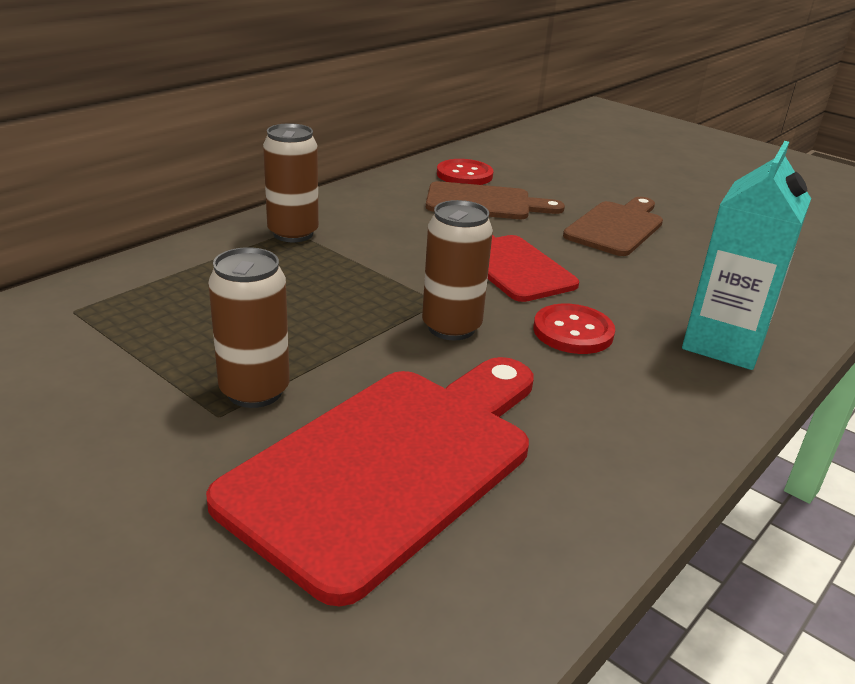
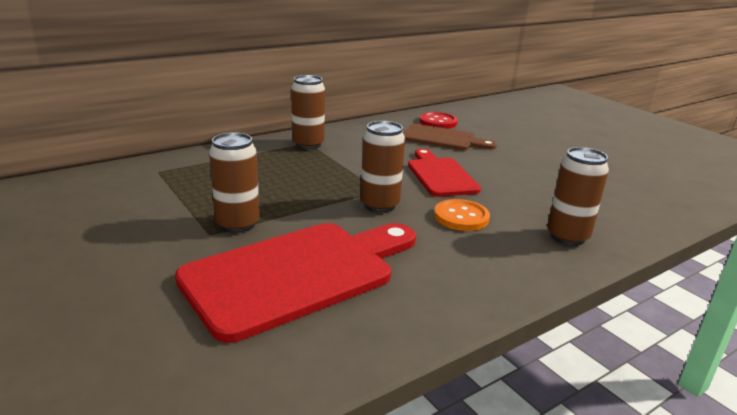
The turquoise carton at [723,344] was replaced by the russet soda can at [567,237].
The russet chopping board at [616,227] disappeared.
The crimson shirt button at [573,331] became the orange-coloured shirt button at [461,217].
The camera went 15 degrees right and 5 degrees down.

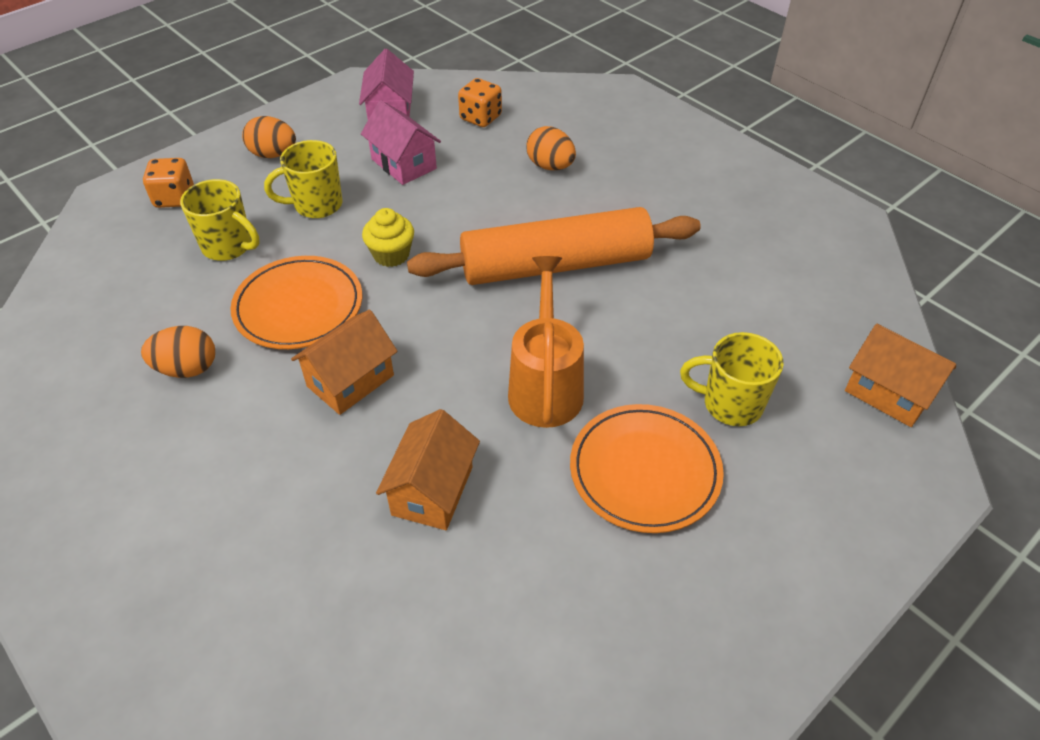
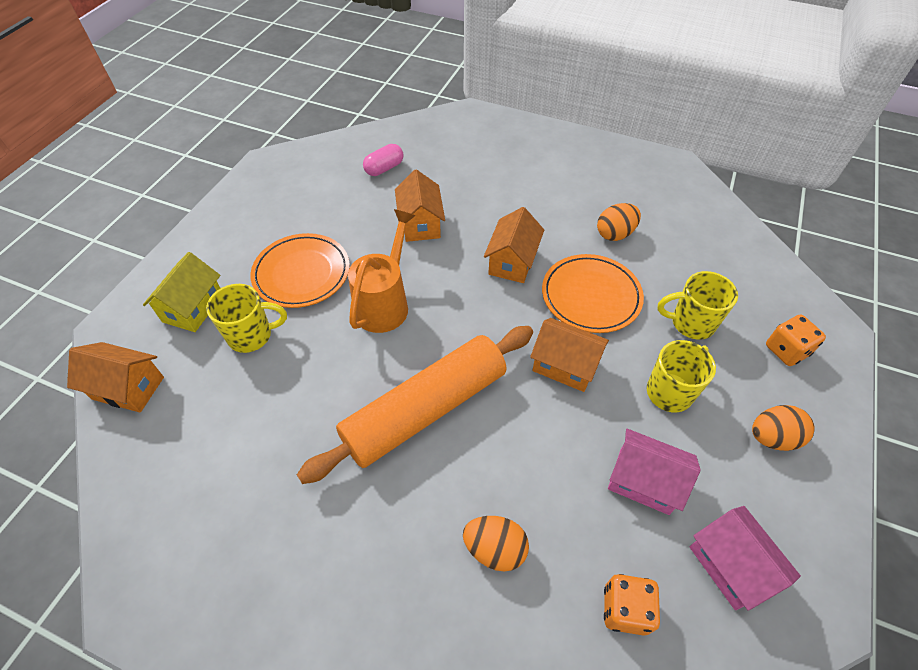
The yellow muffin at [391,255] was replaced by the orange-coloured house at [565,365].
The orange-coloured watering pot at [545,386] turned 135 degrees counterclockwise.
The rose-pink capsule at [384,168] appeared.
The yellow house at [193,308] appeared.
The camera went 155 degrees right and 5 degrees up.

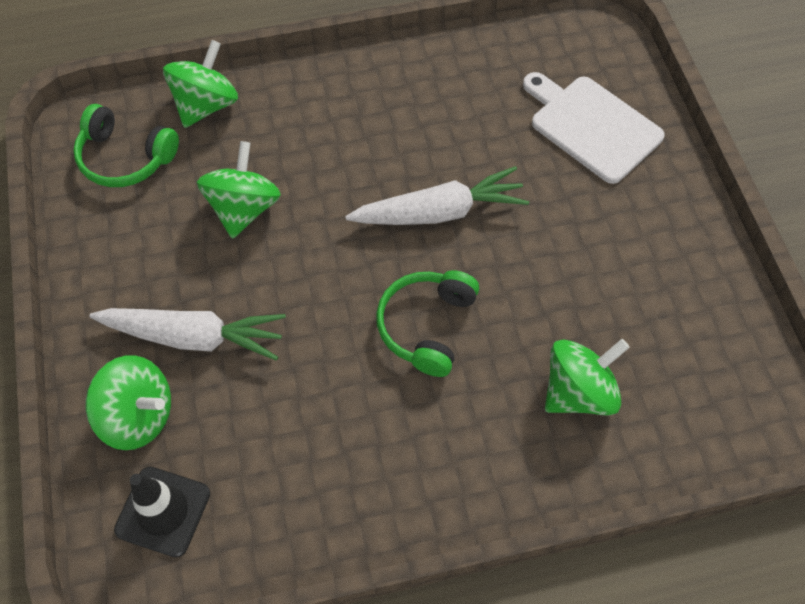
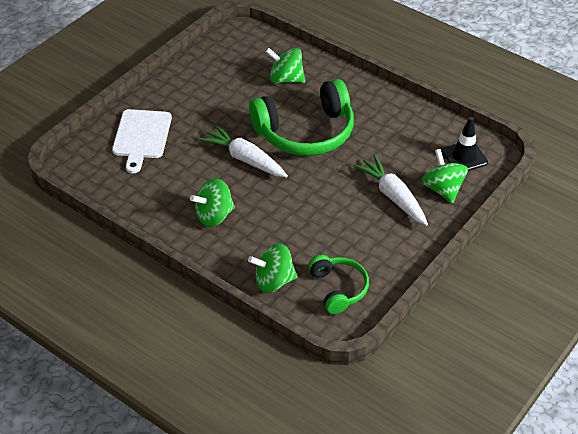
The leaf-green toy top moved from [244,208] to [214,216].
The leaf-green headphones at [427,326] changed to 1.82 times the size.
The camera went 130 degrees left and 15 degrees down.

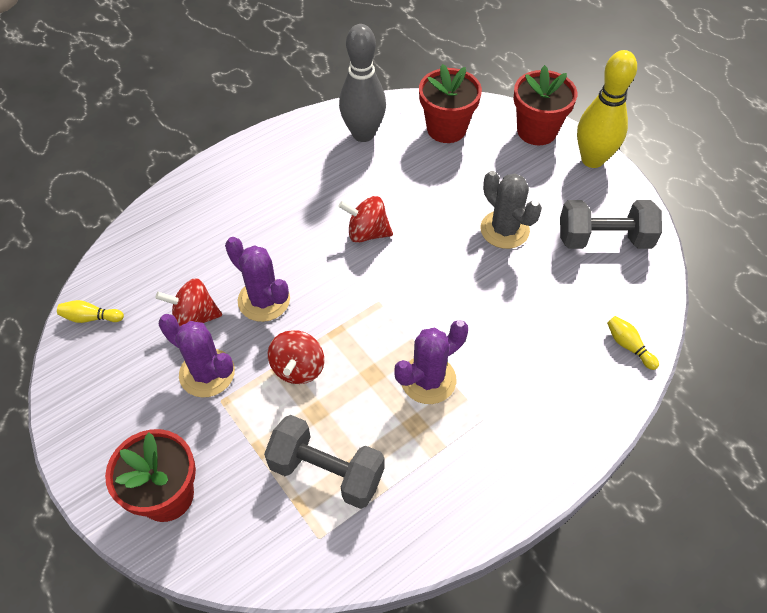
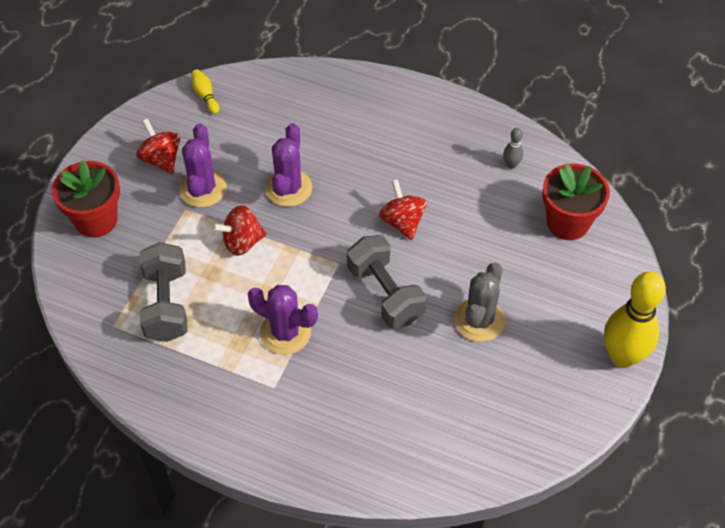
The gray bowling pin at [363,134] changed to 0.42 times the size.
The crimson plant pot at [536,131] disappeared.
The gray hand weight moved from [604,239] to [385,293].
The crimson toy top moved from [194,317] to [161,159].
The yellow bowling pin at [628,346] disappeared.
The camera went 60 degrees right and 0 degrees up.

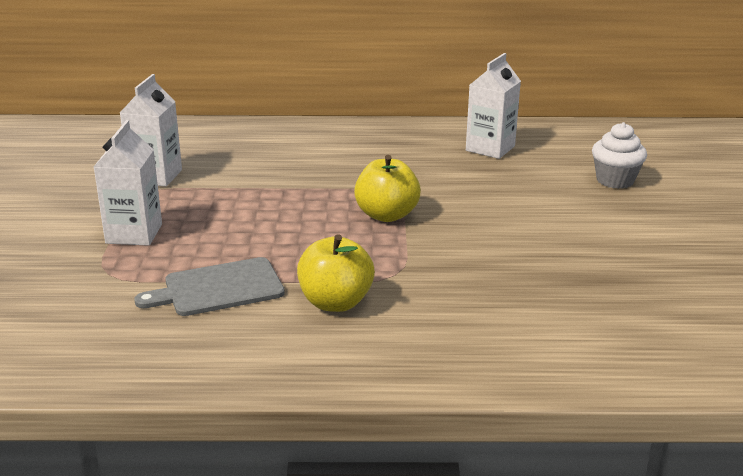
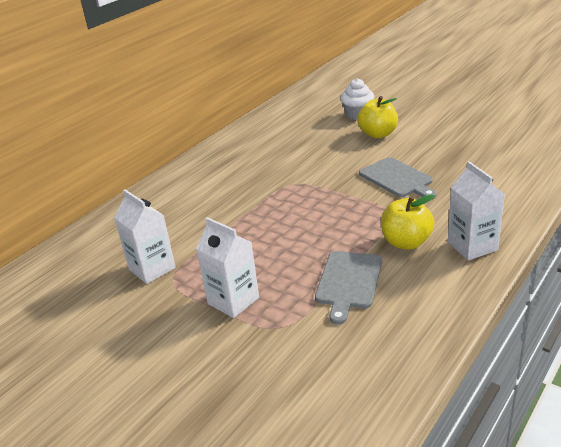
The pure white carton moved from [490,148] to [472,246].
The yellow apple fruit moved from [386,215] to [378,134].
The gray chopping board at [397,178] appeared.
The camera went 50 degrees left and 5 degrees up.

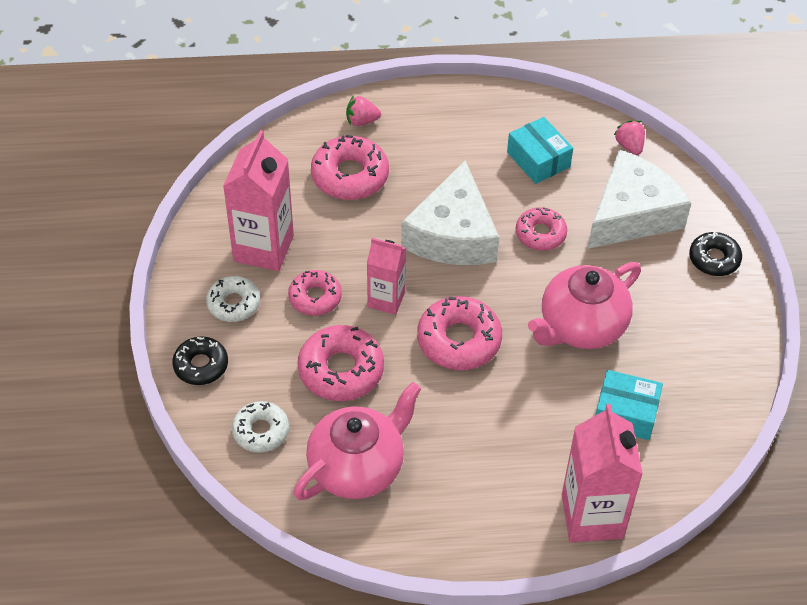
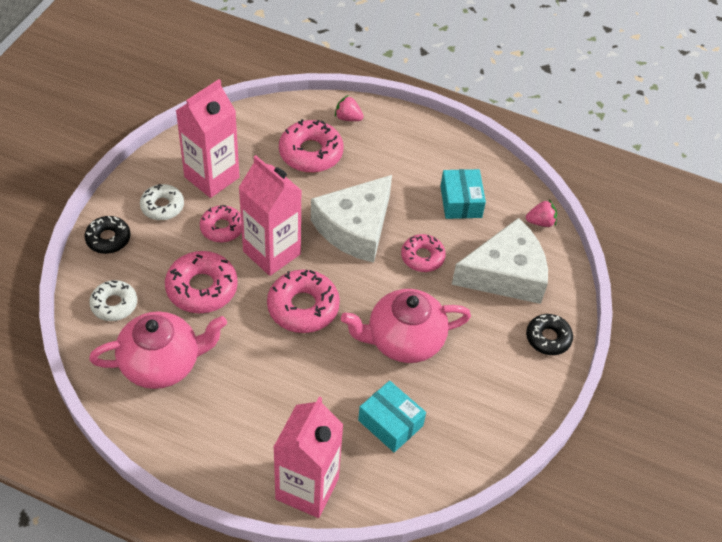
The rose-pink berry at [629,146] turned 75 degrees clockwise.
The rose-pink carton at [386,299] changed to 1.64 times the size.
The camera went 25 degrees right and 0 degrees up.

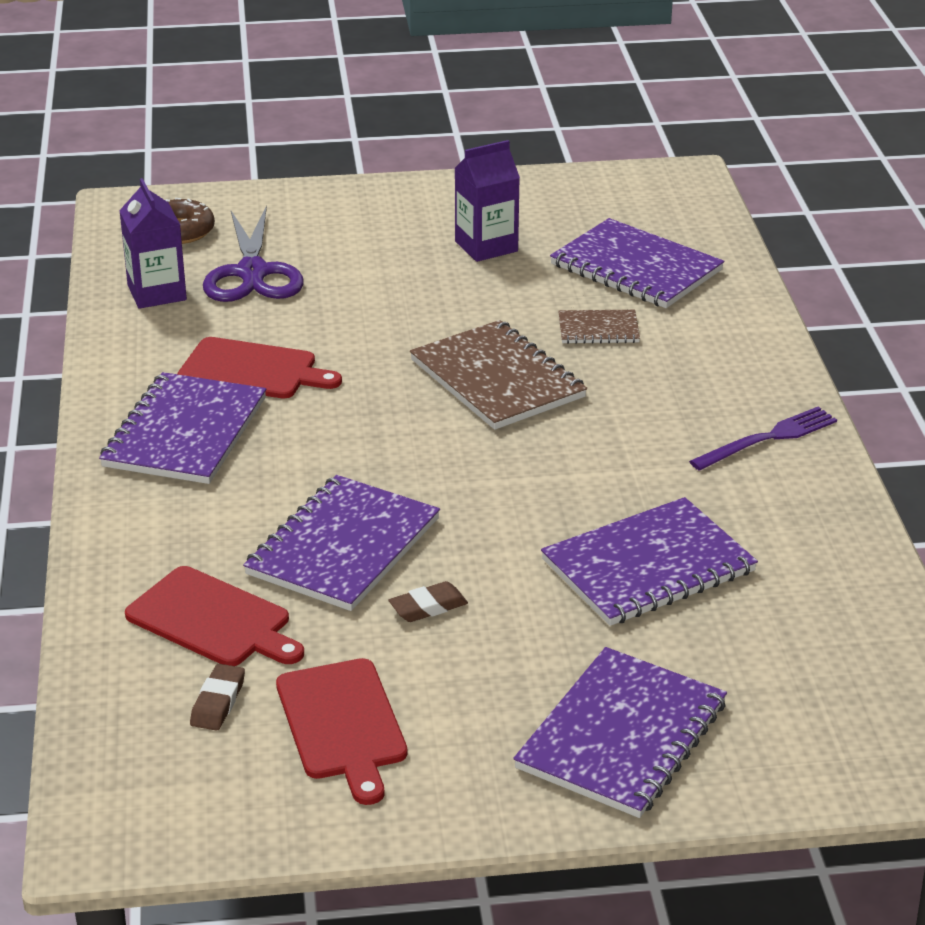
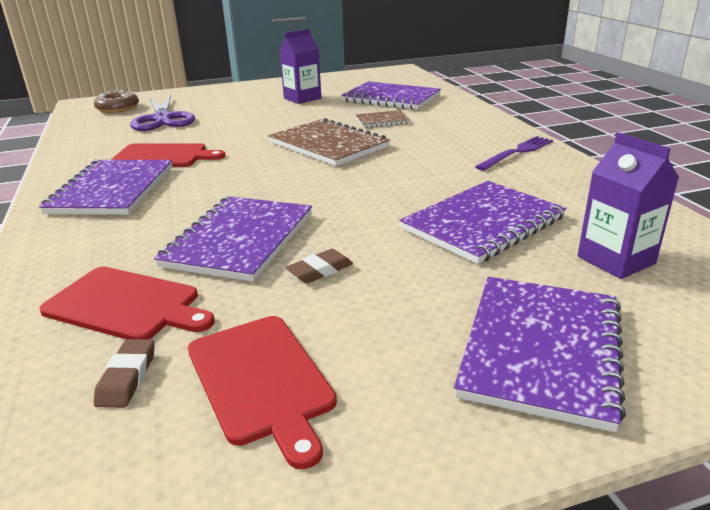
The purple carton moved from [157,293] to [616,260].
The camera went 10 degrees left and 5 degrees down.

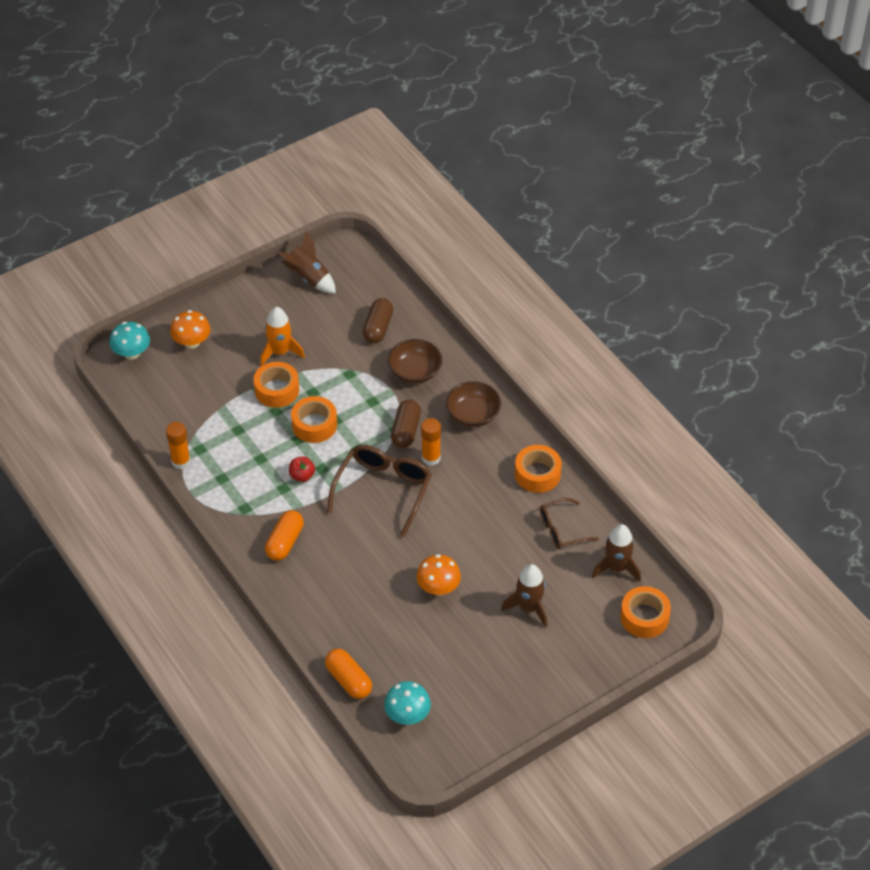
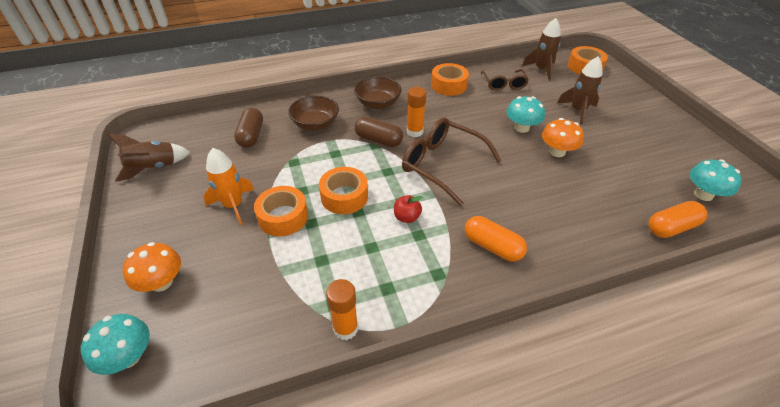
The russet capsule at [378,328] turned 60 degrees clockwise.
The turquoise mushroom at [521,128] appeared.
The camera went 75 degrees left and 5 degrees down.

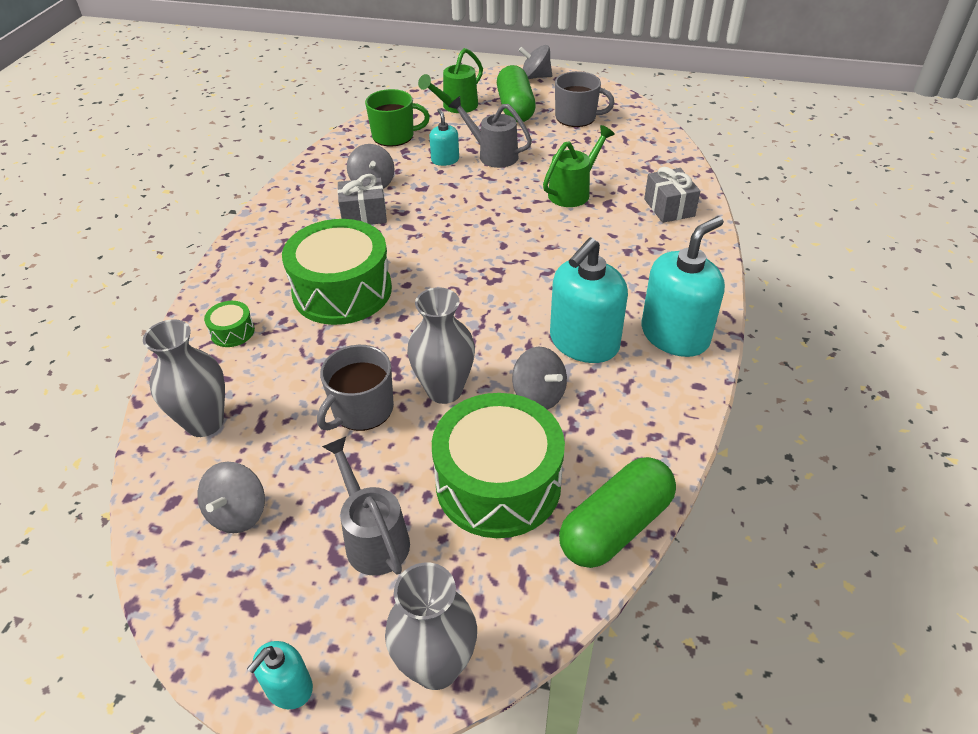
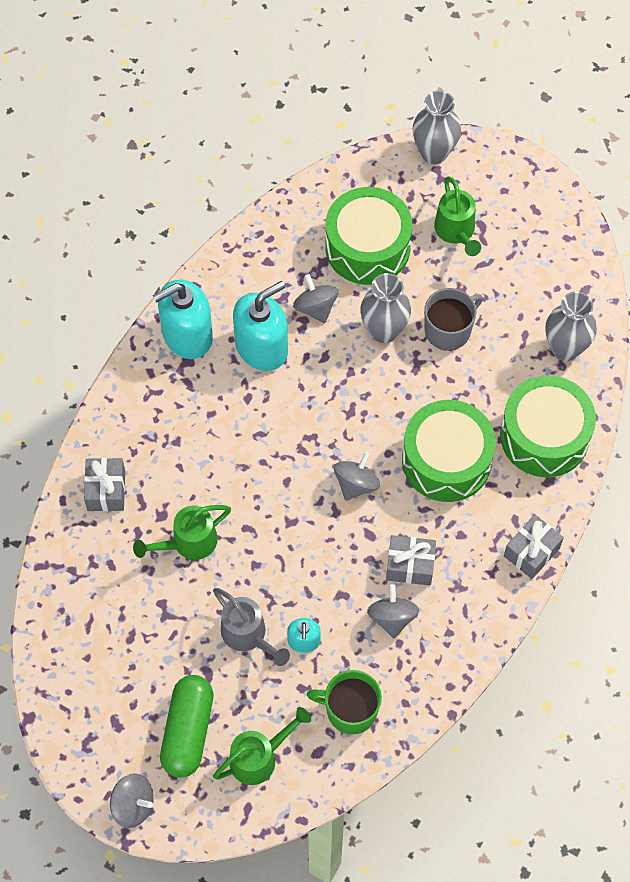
The gray coffee mug at [576,117] disappeared.
The leaf-green toy drum at [232,332] changed to 2.41 times the size.
The gray watering pot at [373,537] became the leaf-green watering pot at [456,232].
The leaf-green capsule at [615,526] disappeared.
The gray toy top moved from [238,513] to [356,484].
The turquoise pump bottle at [288,687] disappeared.
The gray present at [531,552] appeared.
The camera went 165 degrees left and 20 degrees up.

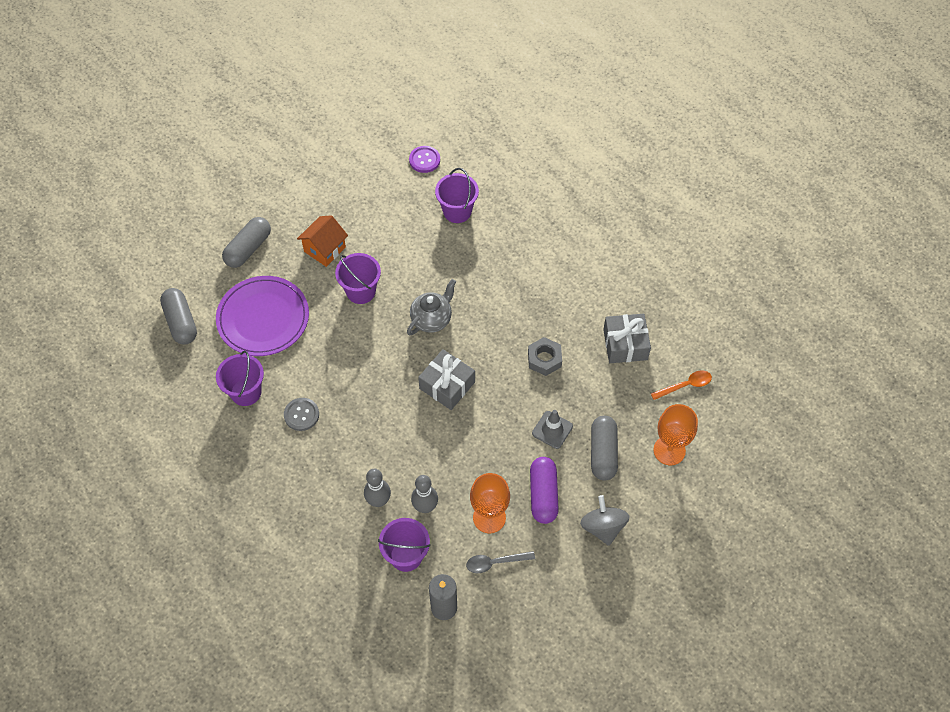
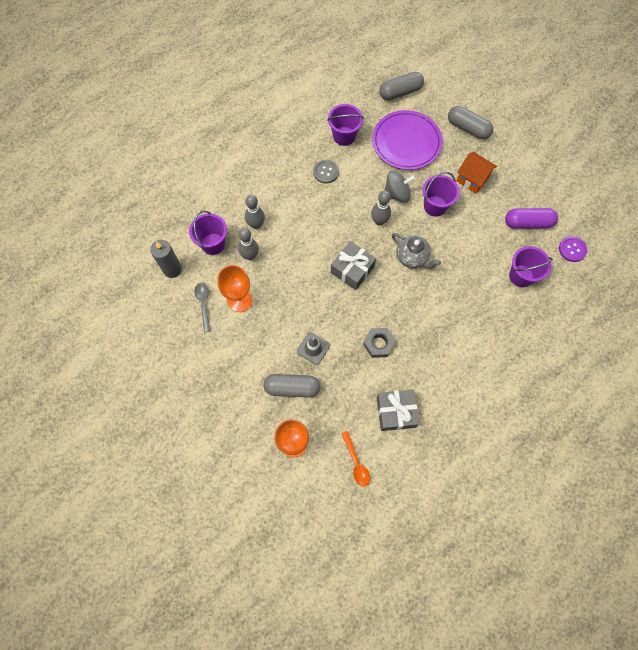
The purple capsule moved from [543,495] to [528,223].
The gray toy top moved from [603,527] to [397,194].
The gray bowling pin at [379,221] appeared.
The camera went 90 degrees right and 10 degrees up.

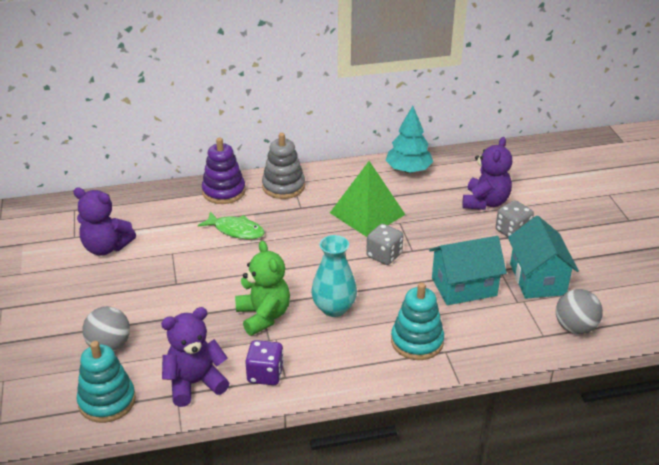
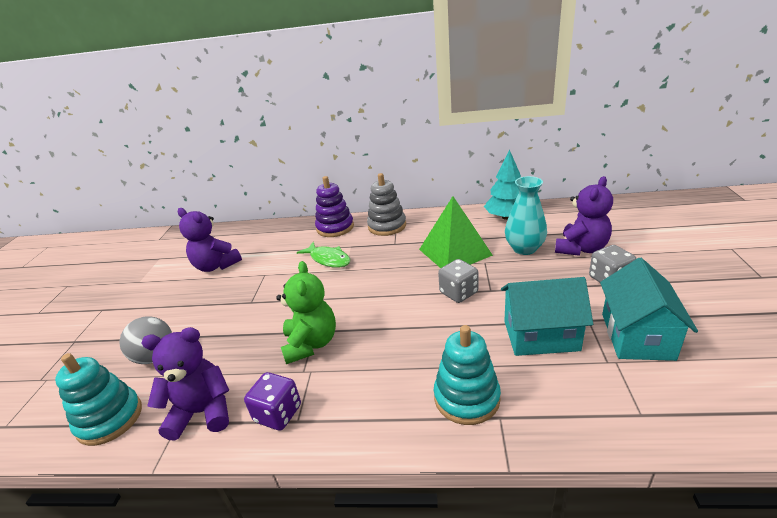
The turquoise tall vase moved from [334,308] to [524,248].
The gray ball at [575,328] disappeared.
The camera went 20 degrees right and 5 degrees down.

